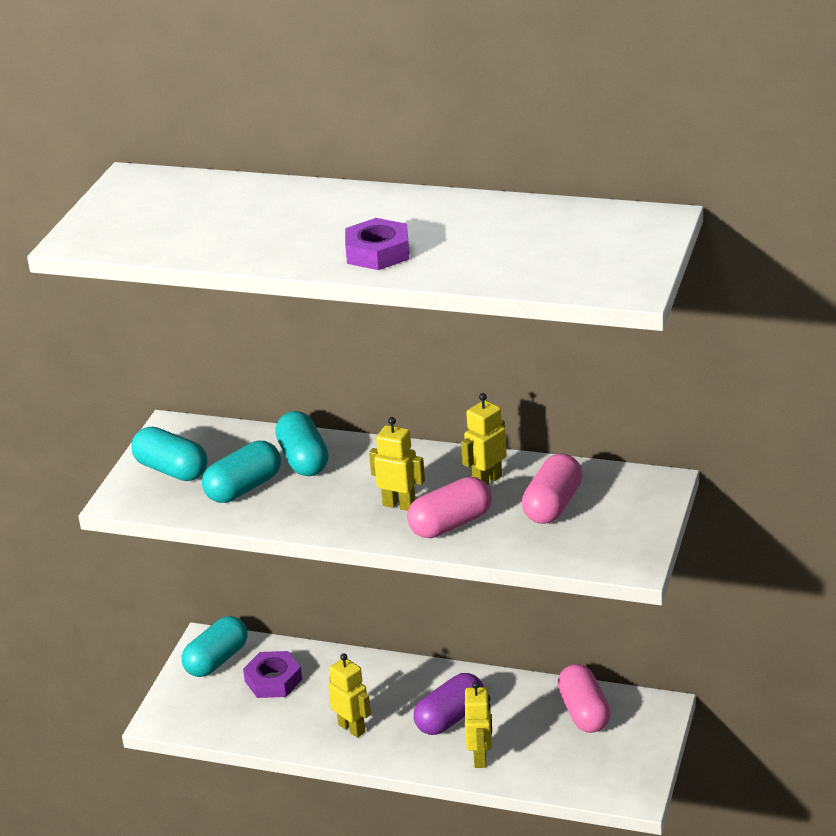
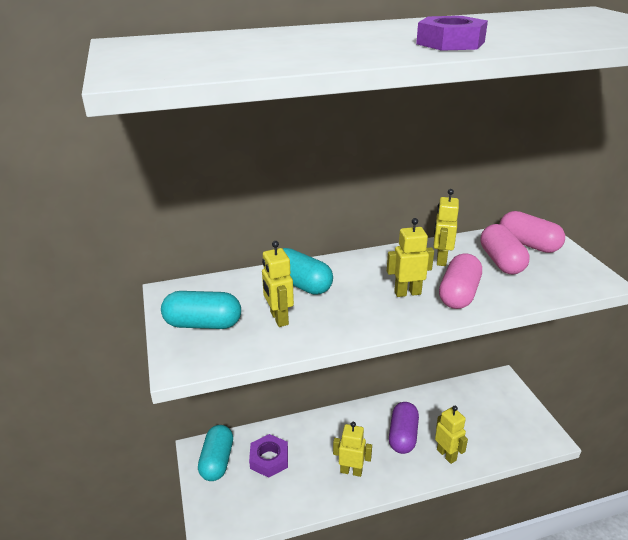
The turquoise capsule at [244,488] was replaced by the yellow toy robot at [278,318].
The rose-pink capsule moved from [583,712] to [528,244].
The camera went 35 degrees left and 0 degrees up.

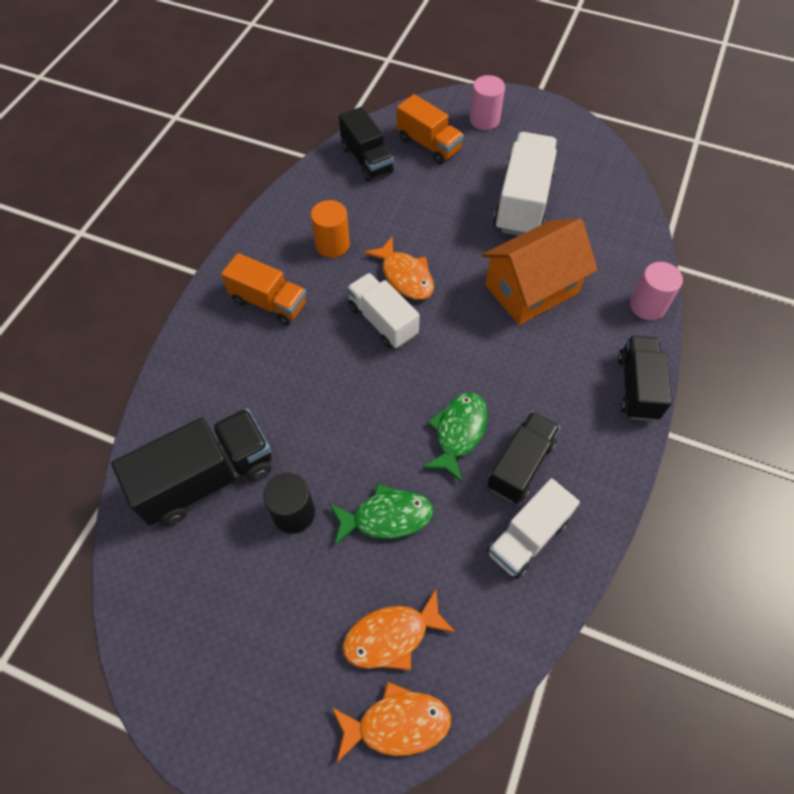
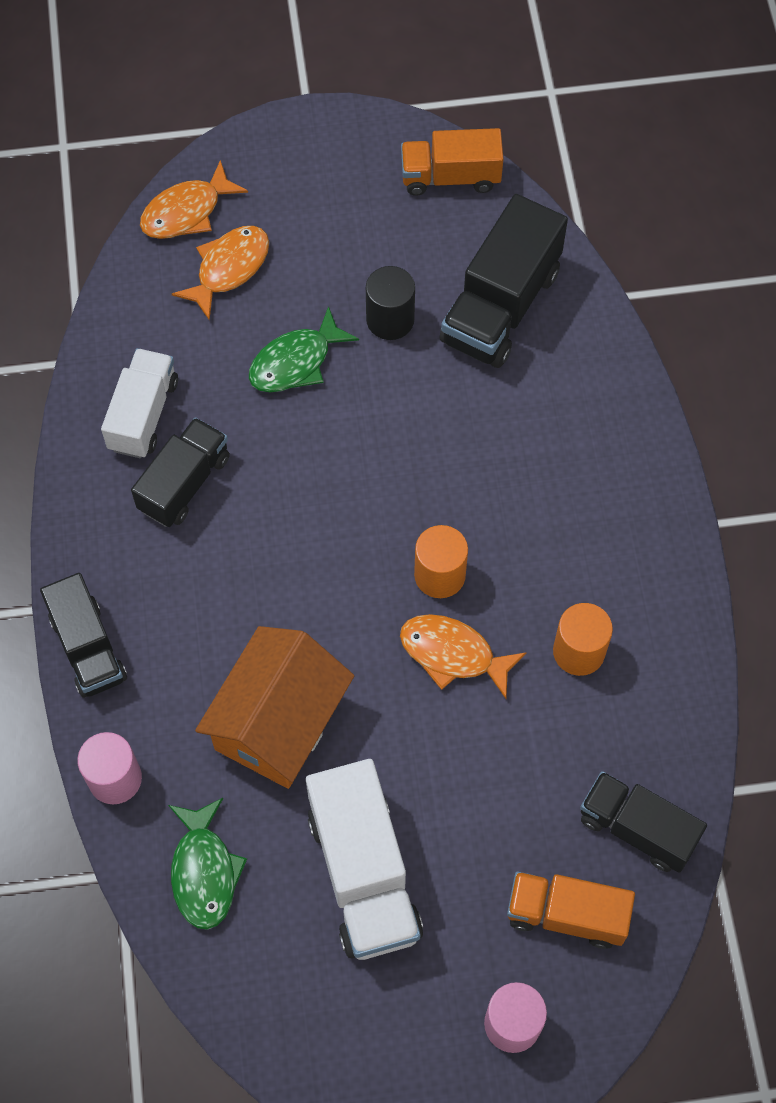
The orange-coloured lorry moved from [269,302] to [450,177].
The pure white lorry at [383,321] was replaced by the orange-coloured cylinder at [439,575].
The leaf-green fish moved from [458,433] to [204,871].
The ebony lorry at [520,465] turned 150 degrees counterclockwise.
The camera went 150 degrees right and 5 degrees up.

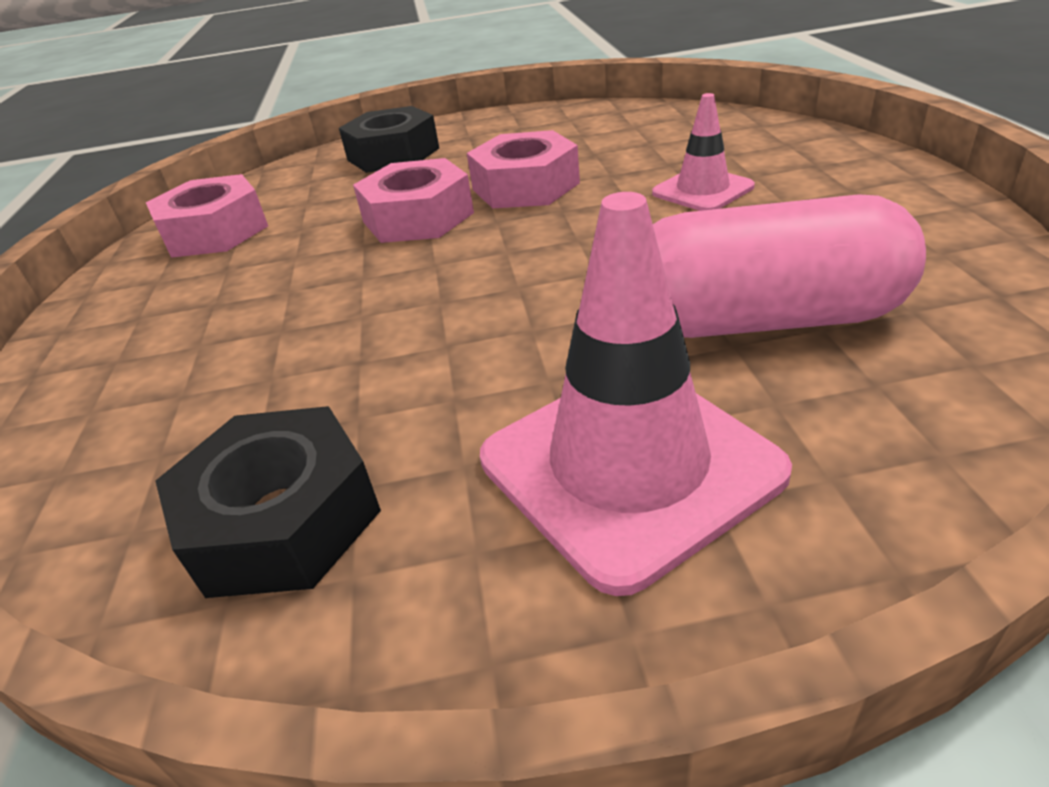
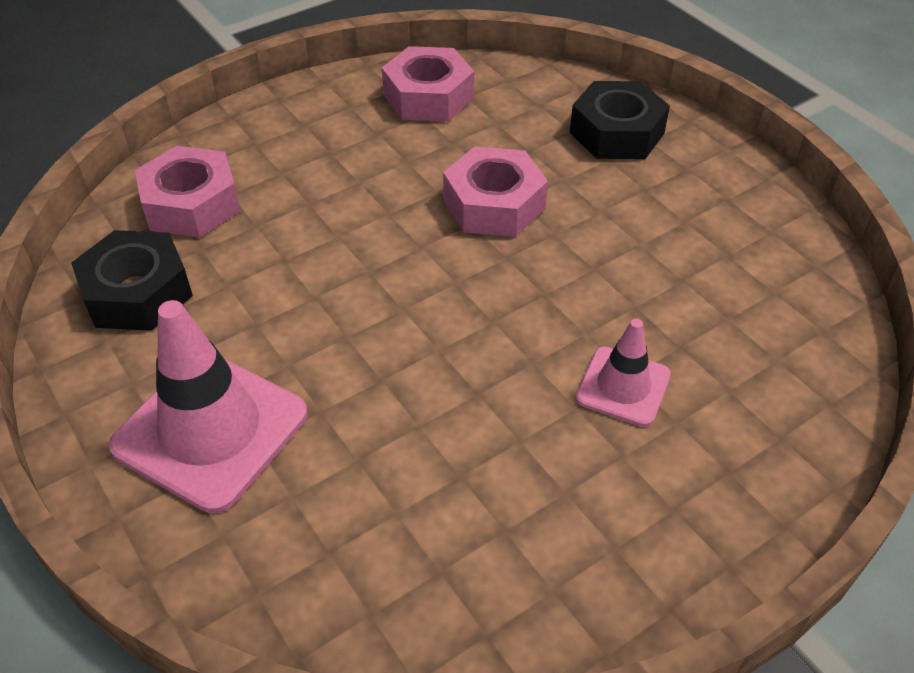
The rose-pink hexagon nut moved from [525,186] to [191,204].
The rose-pink capsule at [763,320] disappeared.
The camera went 60 degrees right and 10 degrees up.

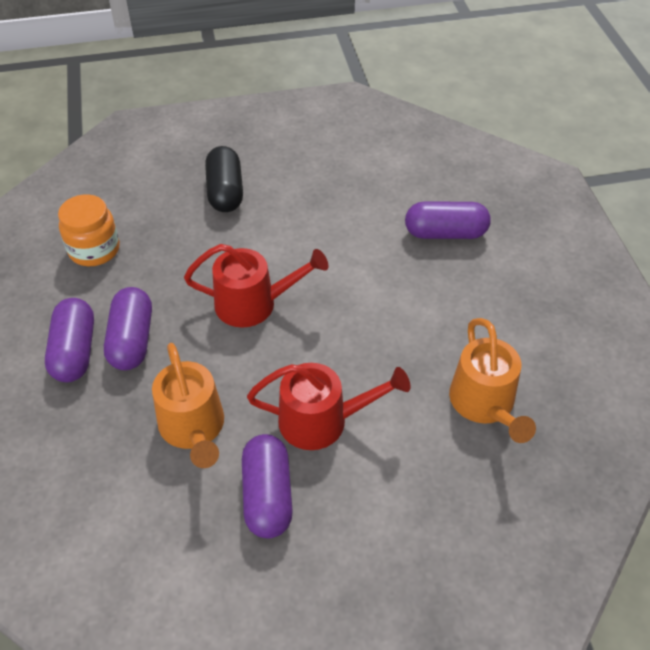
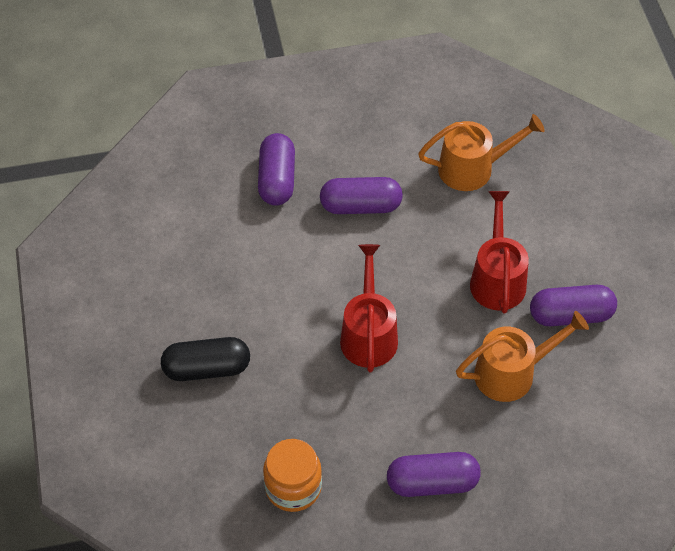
The purple capsule moved from [132,340] to [360,206].
The camera went 90 degrees left and 5 degrees up.

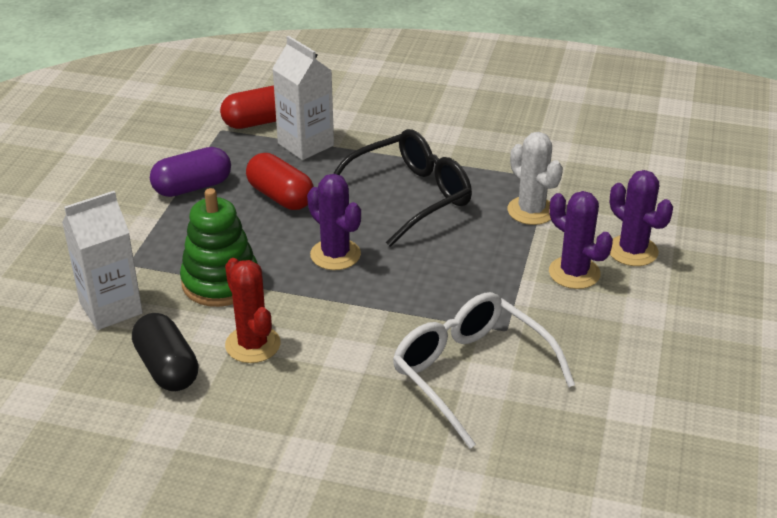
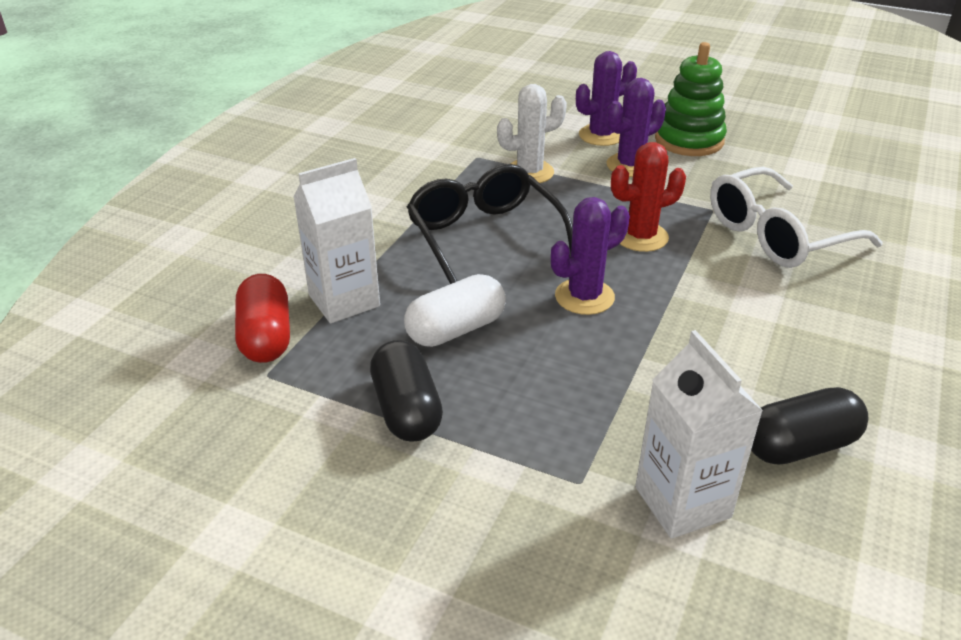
The purple capsule at [192,187] became the ebony capsule at [406,409].
The crimson capsule at [280,197] became the pure white capsule at [456,329].
The leaf-green ring stacker moved from [220,282] to [689,140].
The crimson prickly plant moved from [253,344] to [641,237].
The camera went 80 degrees left and 0 degrees up.

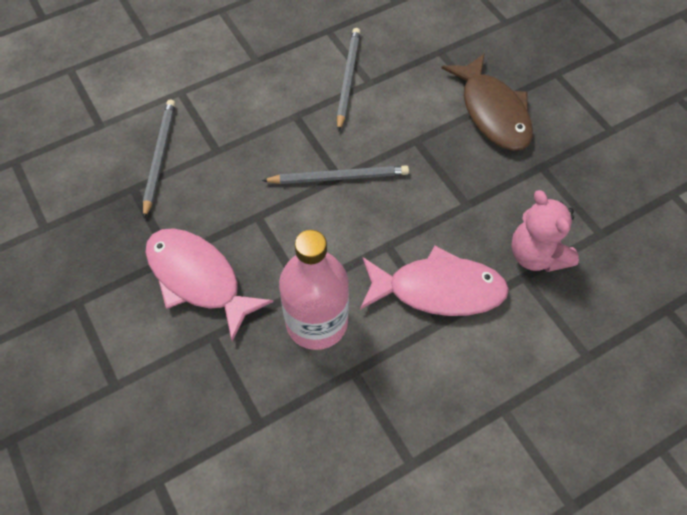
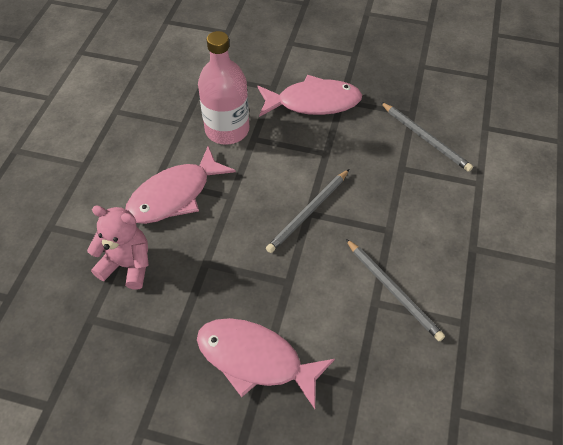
The russet fish at [492,112] became the rose-pink fish at [256,359].
The camera went 135 degrees right and 5 degrees down.

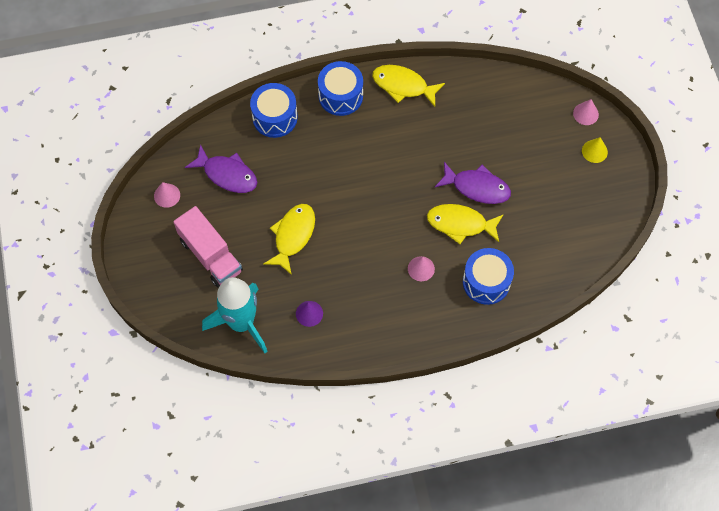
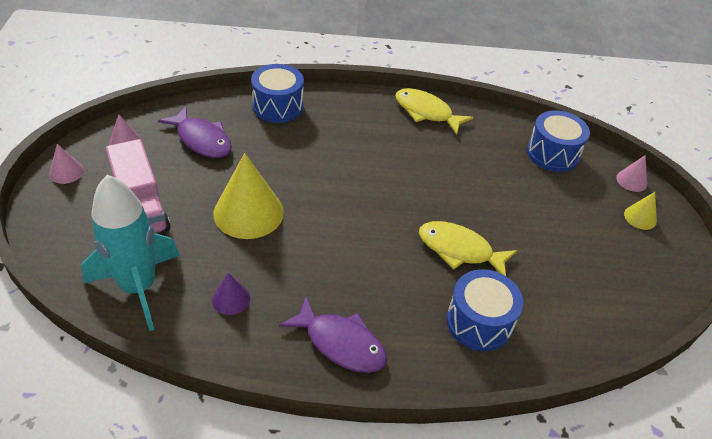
The royal blue toy drum moved from [340,96] to [552,153].
The purple fish moved from [477,187] to [340,343].
The yellow fish at [293,236] was replaced by the yellow cone shape at [248,212].
The rose-pink cone shape moved from [421,268] to [66,172].
The camera went 10 degrees right and 20 degrees down.

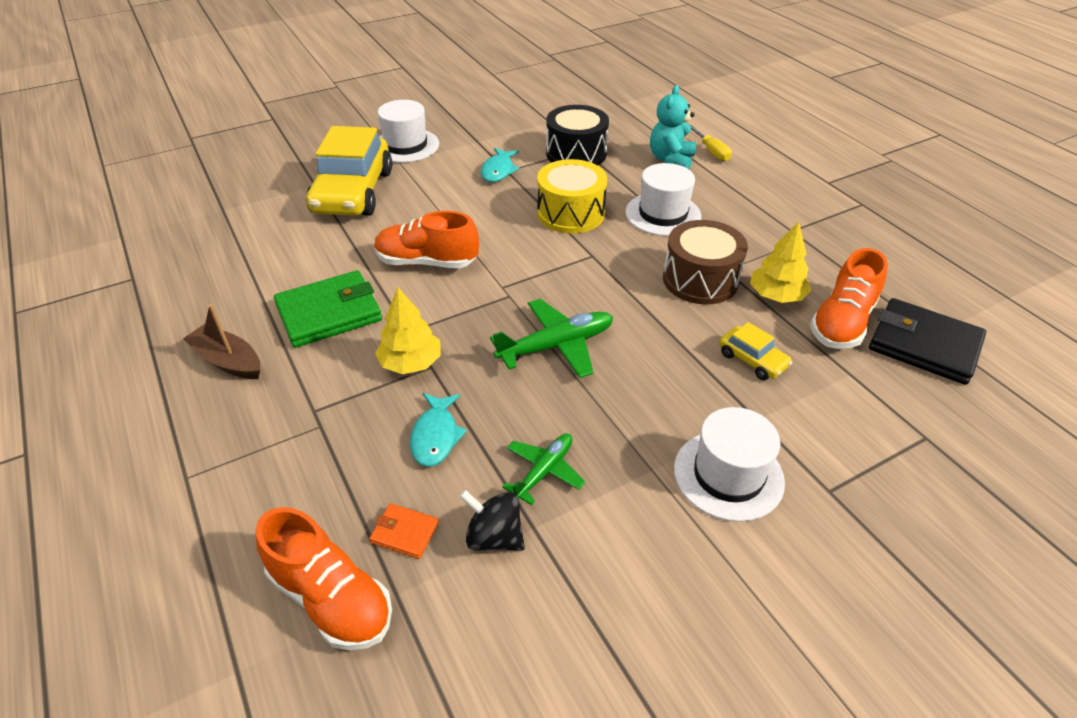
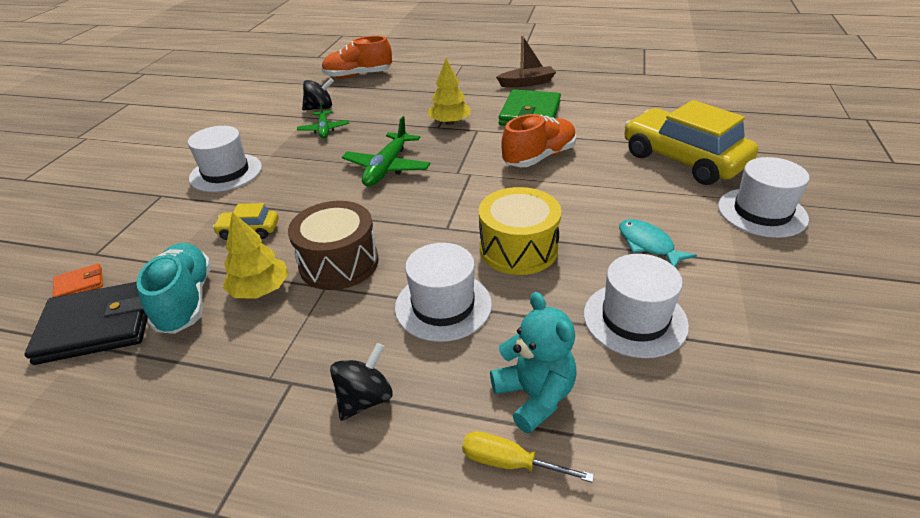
The ebony toy drum at [576,154] was replaced by the pure white hat at [635,319].
The orange-coloured shoe at [842,323] became the turquoise shoe at [186,301].
The turquoise fish at [436,436] disappeared.
The orange-coloured billfold moved from [404,533] to [79,284].
The ebony toy top at [365,399] appeared.
The camera went 135 degrees right and 5 degrees down.

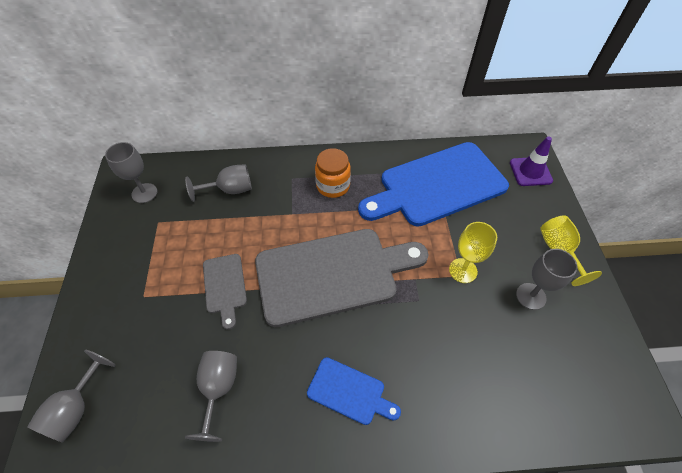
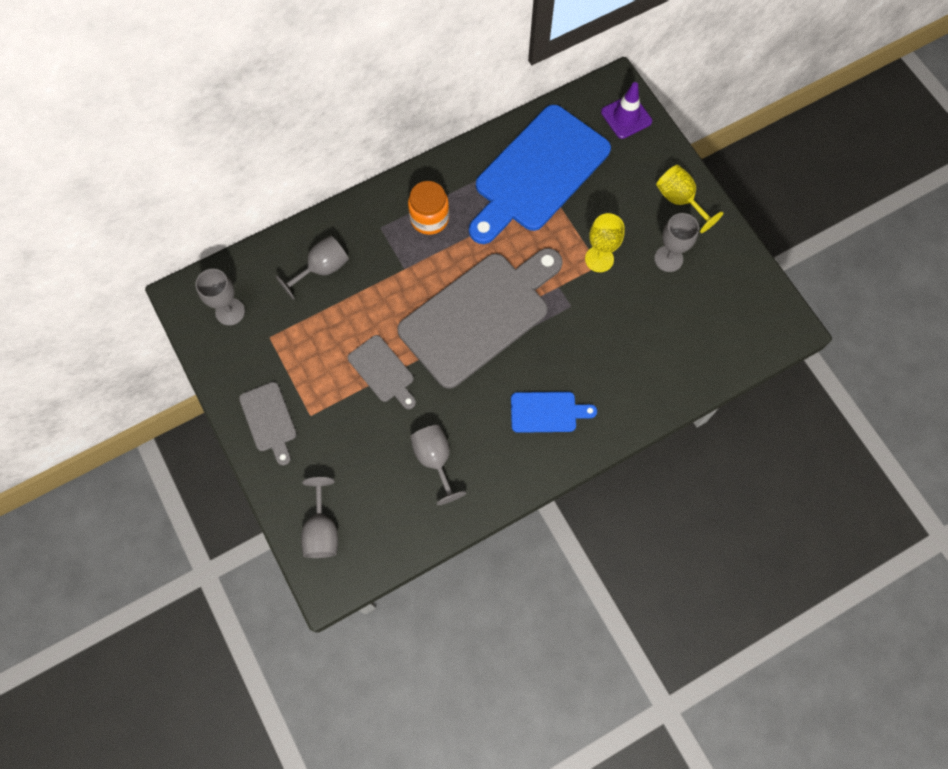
The gray chopping board at [269,420] appeared.
The camera went 25 degrees left and 15 degrees up.

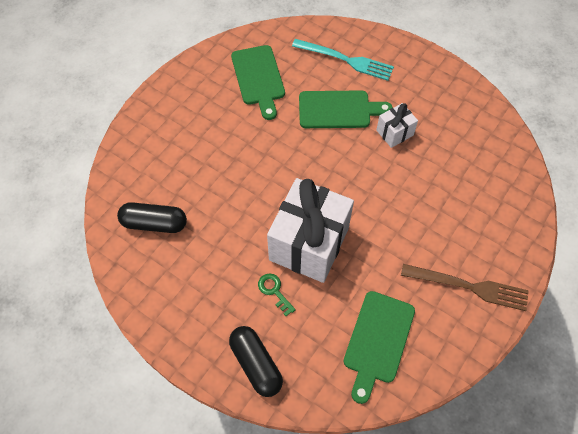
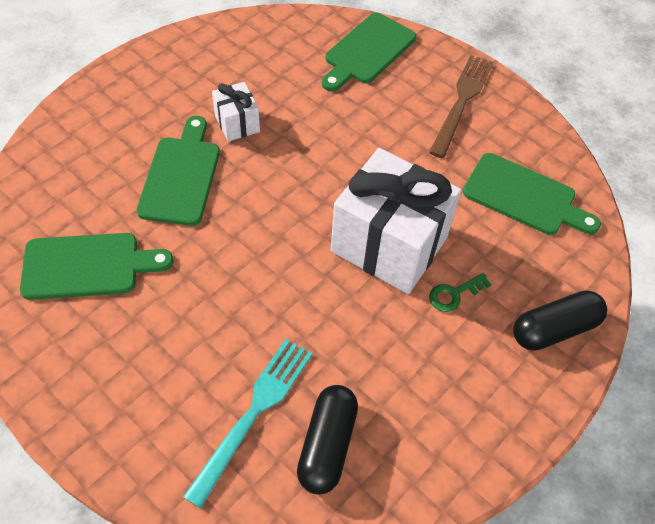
The turquoise dinner fork moved from [347,60] to [254,412].
The leaf-green chopping board at [367,51] appeared.
The camera went 85 degrees left and 5 degrees down.

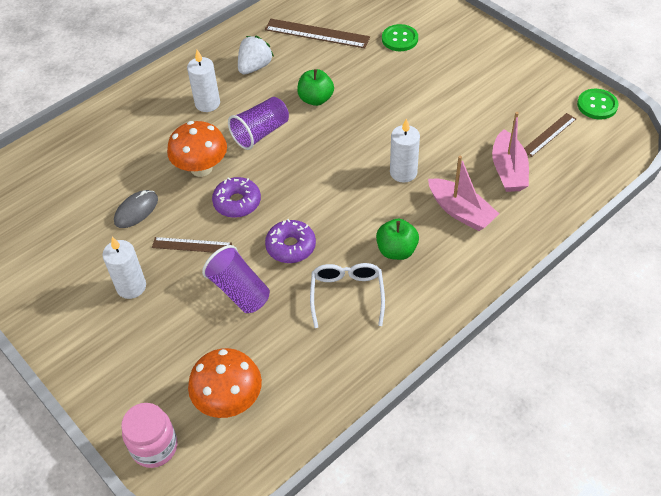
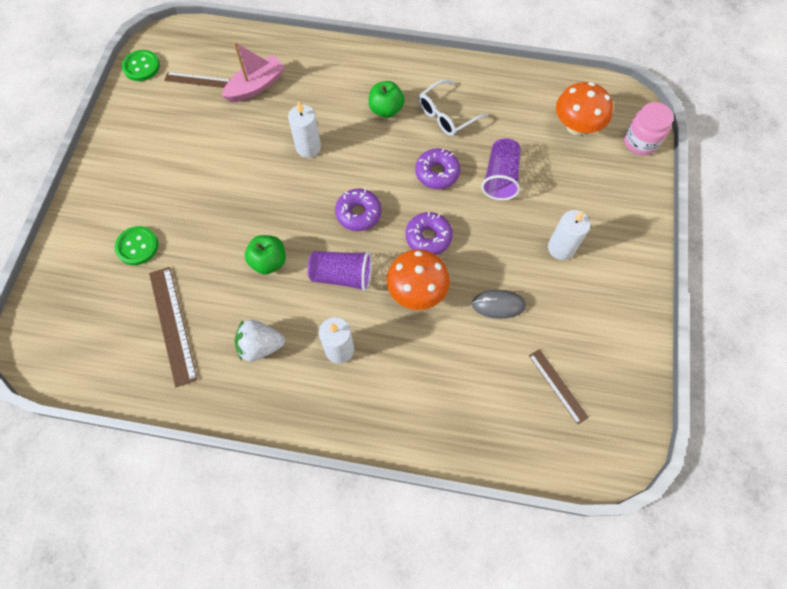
The rose-pink sailboat at [460,211] disappeared.
The russet measuring stick moved from [192,245] to [558,386].
The purple doughnut at [358,213] appeared.
The camera went 130 degrees left and 15 degrees up.

